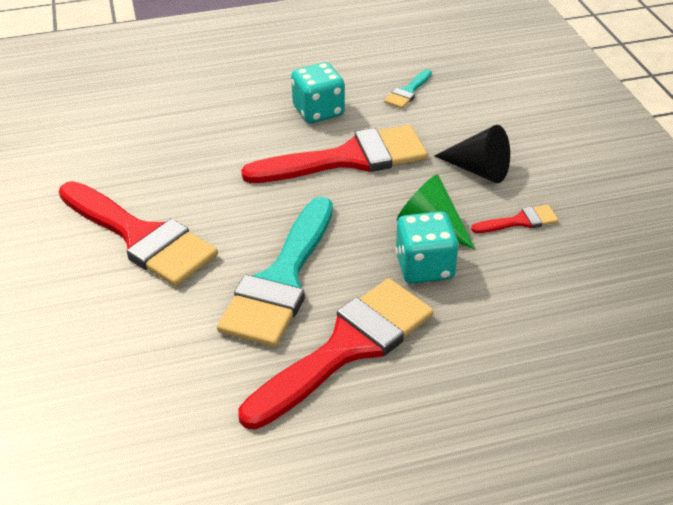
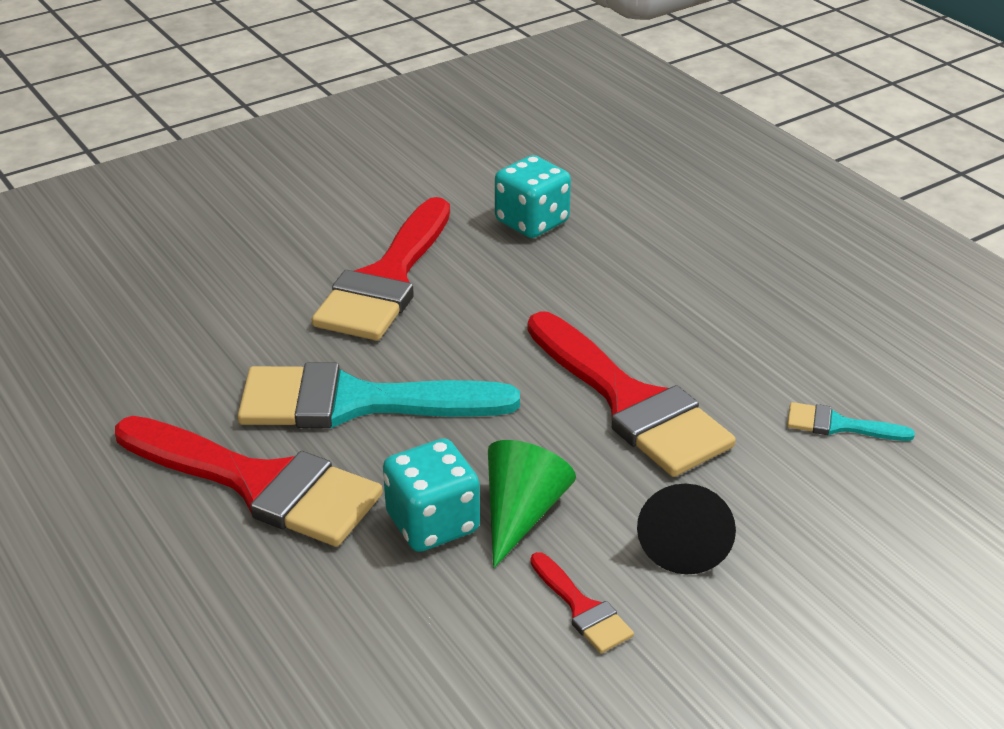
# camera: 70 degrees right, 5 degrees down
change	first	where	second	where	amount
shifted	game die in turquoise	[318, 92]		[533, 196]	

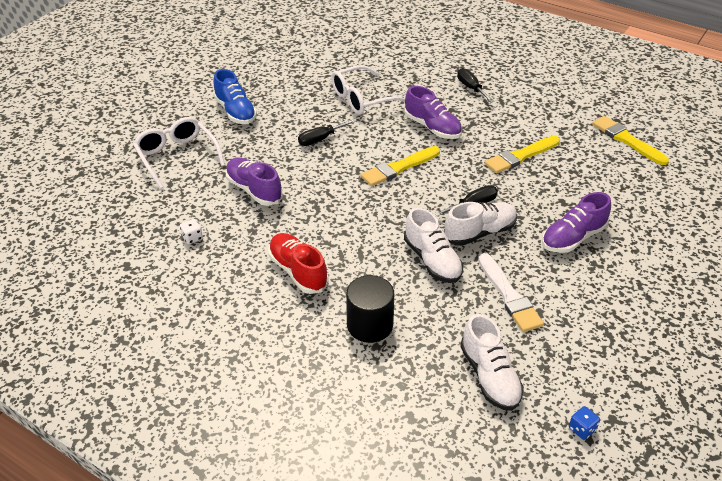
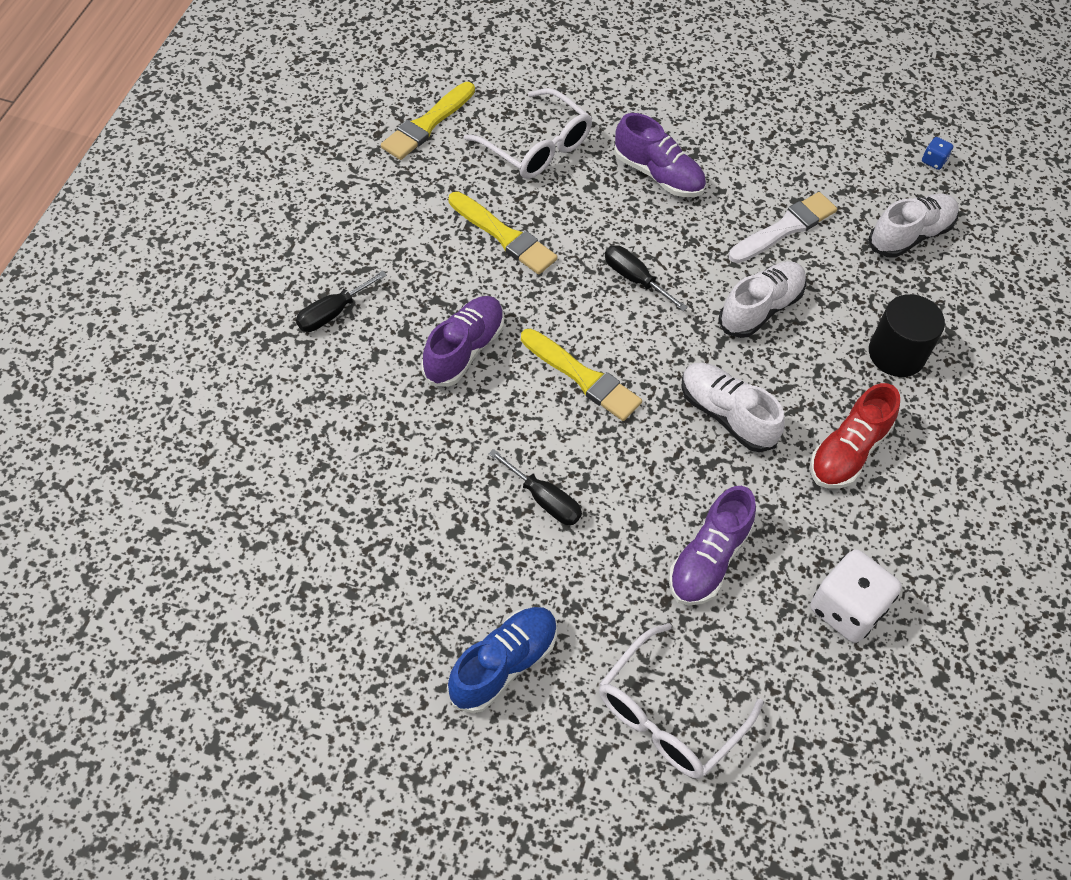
# camera: 110 degrees left, 15 degrees up
change	first	where	second	where	amount
scaled	game die in snow-white	[191, 231]		[856, 596]	x2.25
shifted	eyeglasses in snow-white	[368, 90]		[528, 133]	
shifted	sneaker in snow-white	[480, 224]		[733, 407]	

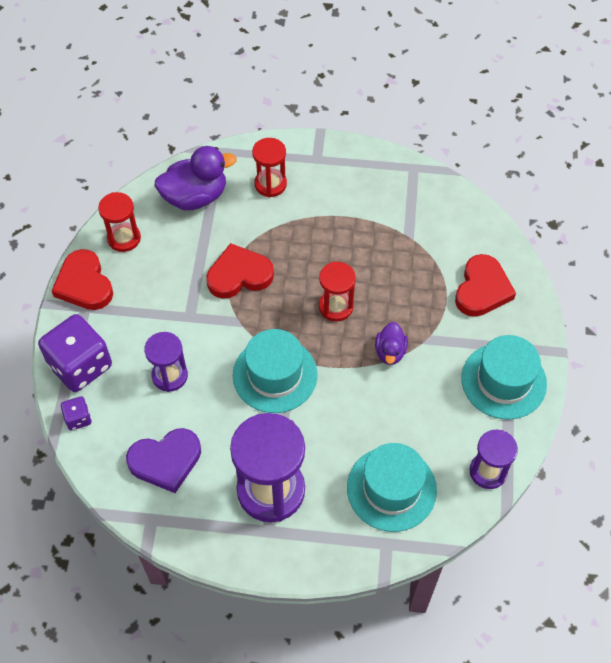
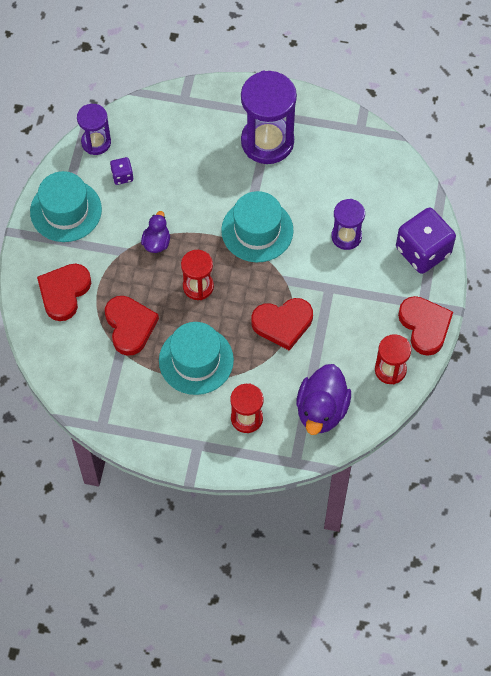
# camera: 175 degrees left, 5 degrees up
change	first	where	second	where	amount
shifted	game die in royal purple	[76, 413]		[121, 171]	
gone	heart in royal purple	[163, 460]			
rotated	toy duck in royal purple	[196, 178]		[323, 399]	60 degrees counterclockwise
shifted	top hat in turquoise	[392, 487]		[196, 358]	
new			heart in crimson	[132, 326]	

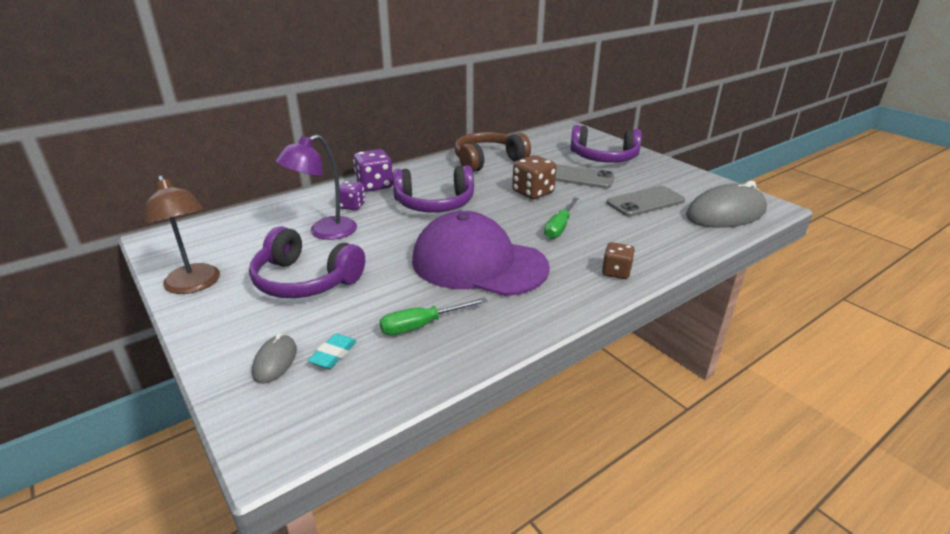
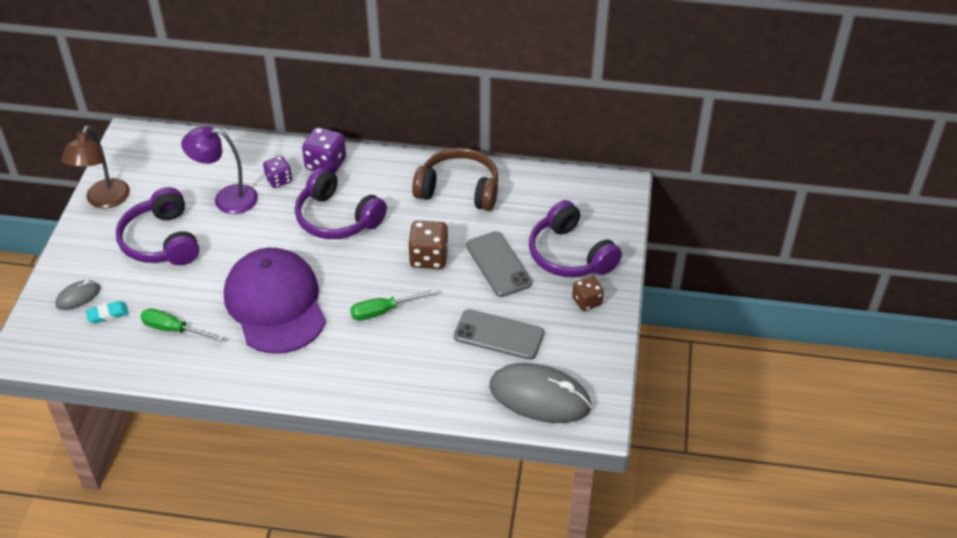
# camera: 45 degrees right, 15 degrees up
change	first	where	second	where	amount
shifted	game die in russet	[618, 260]		[588, 293]	

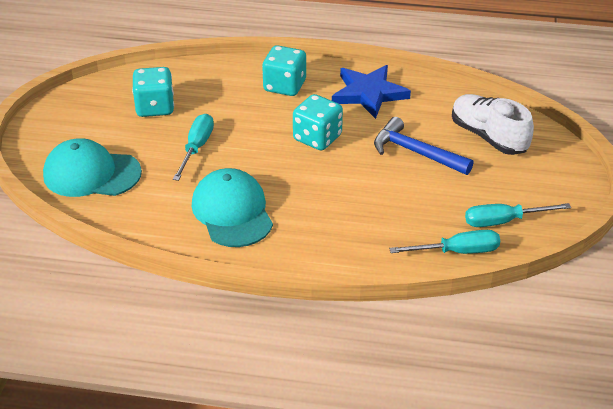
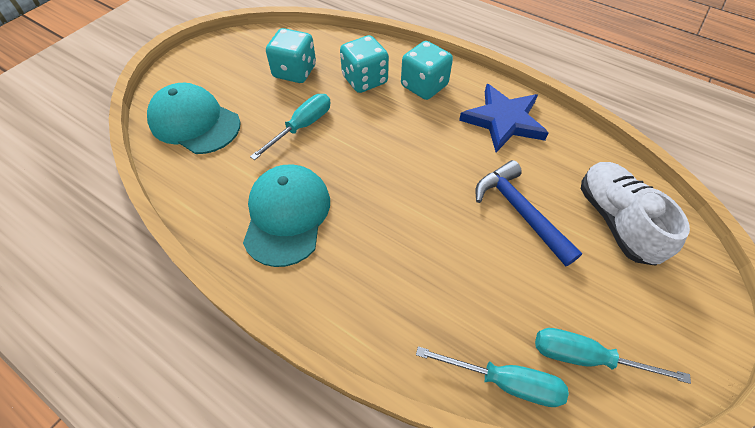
# camera: 25 degrees right, 15 degrees up
change	first	where	second	where	amount
shifted	game die in turquoise	[318, 122]		[364, 64]	

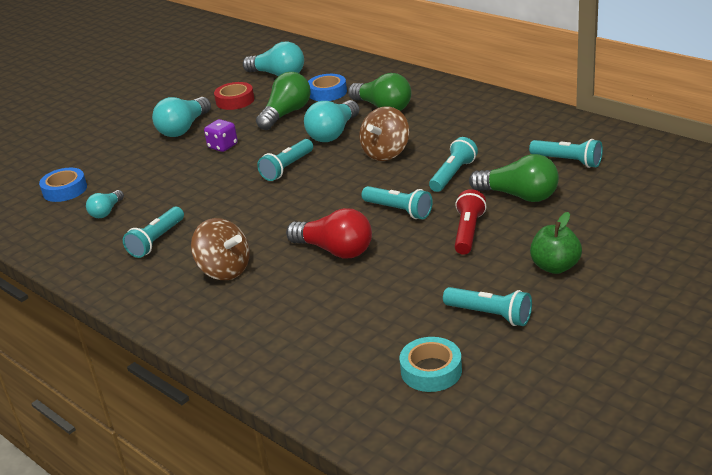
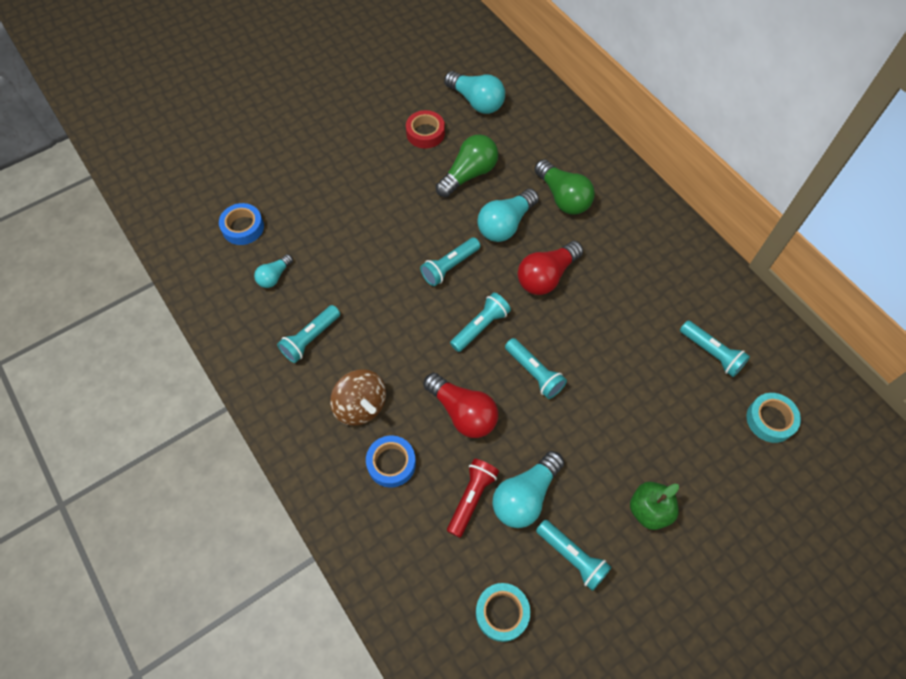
# camera: 10 degrees right, 30 degrees up
change	first	where	second	where	amount
shifted	lightbulb in turquoise	[181, 117]		[528, 489]	
gone	game die in royal purple	[221, 135]			
shifted	tape in royal blue	[327, 87]		[391, 461]	
swapped	whirligig in russet	[384, 133]	lightbulb in crimson	[550, 268]	
shifted	flashlight in turquoise	[453, 164]		[480, 322]	
shifted	flashlight in crimson	[471, 222]		[473, 498]	
gone	lightbulb in leaf-green	[514, 178]			
new			tape in turquoise	[773, 418]	

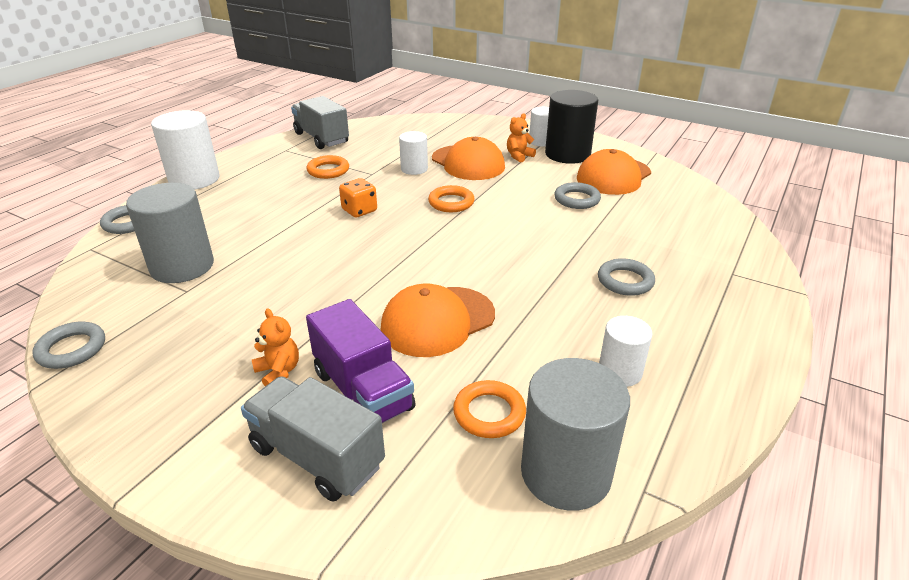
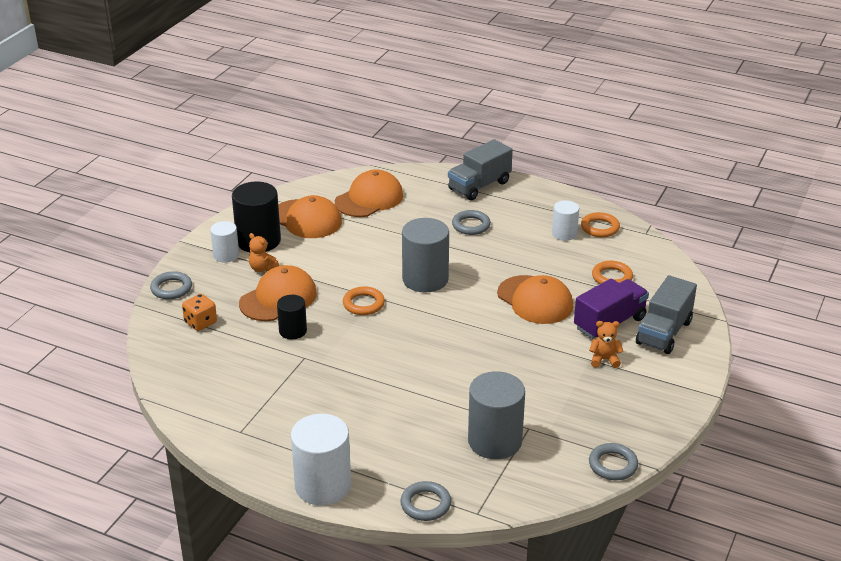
# camera: 95 degrees left, 0 degrees up
change	first	where	second	where	amount
rotated	teddy bear in bright orange	[275, 347]		[606, 344]	45 degrees clockwise
shifted	toy truck in gray	[320, 122]		[480, 169]	
shifted	hoop in bright orange	[328, 167]		[600, 224]	
shifted	game die in bright orange	[358, 197]		[199, 312]	
repainted	solid cylinder in snow-white	[413, 153]	solid cylinder in black	[292, 317]	
shifted	solid cylinder in gray	[575, 434]		[425, 255]	
shifted	hoop in gray	[578, 195]		[171, 285]	
new			baseball cap in bright orange	[369, 193]	

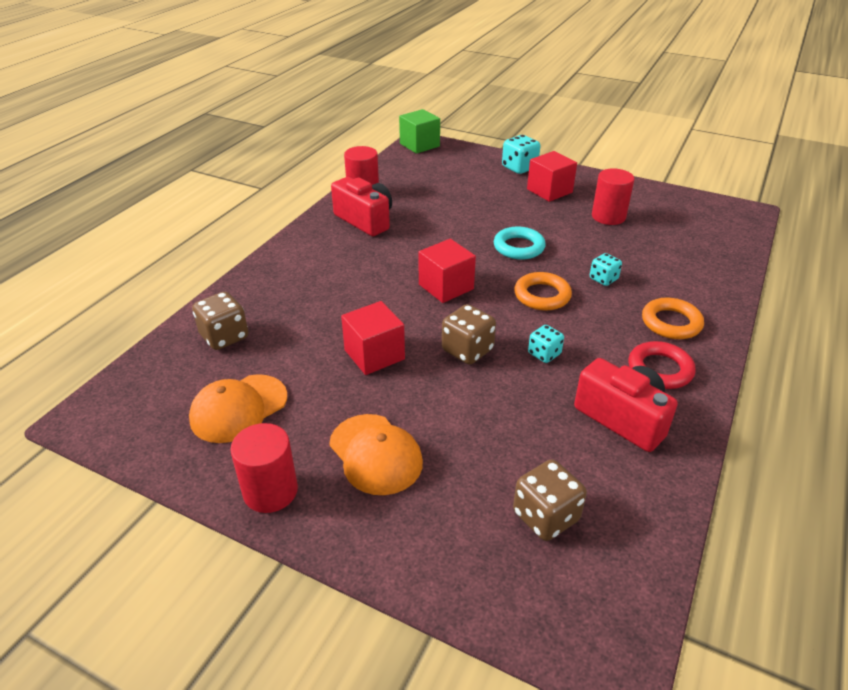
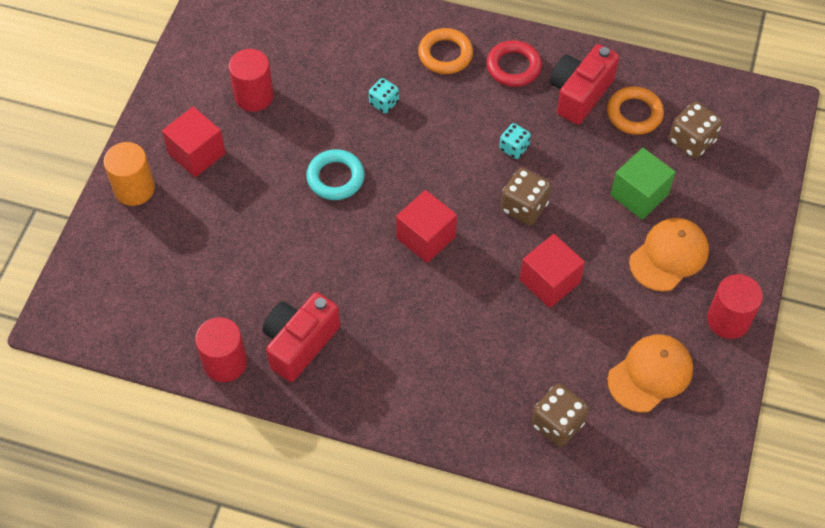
# camera: 100 degrees left, 20 degrees up
change	first	where	second	where	amount
rotated	baseball cap in bright orange	[238, 408]		[650, 373]	75 degrees counterclockwise
shifted	block in leaf-green	[419, 131]		[643, 184]	
swapped	game die in turquoise	[521, 154]	solid cylinder in bright orange	[129, 174]	
shifted	hoop in bright orange	[543, 291]		[635, 110]	

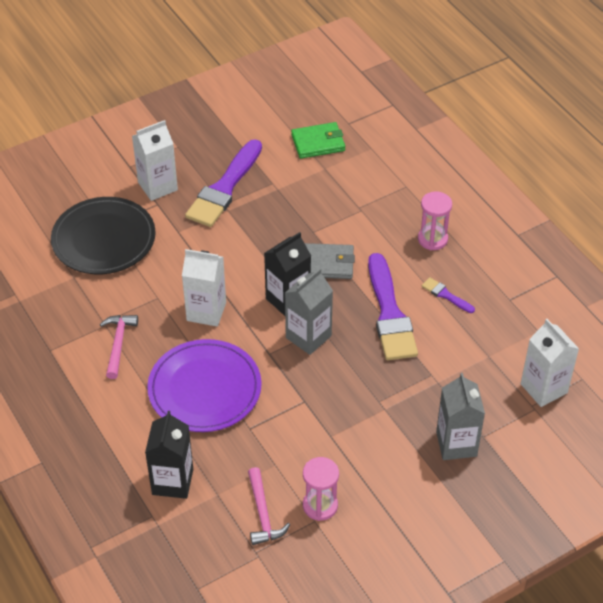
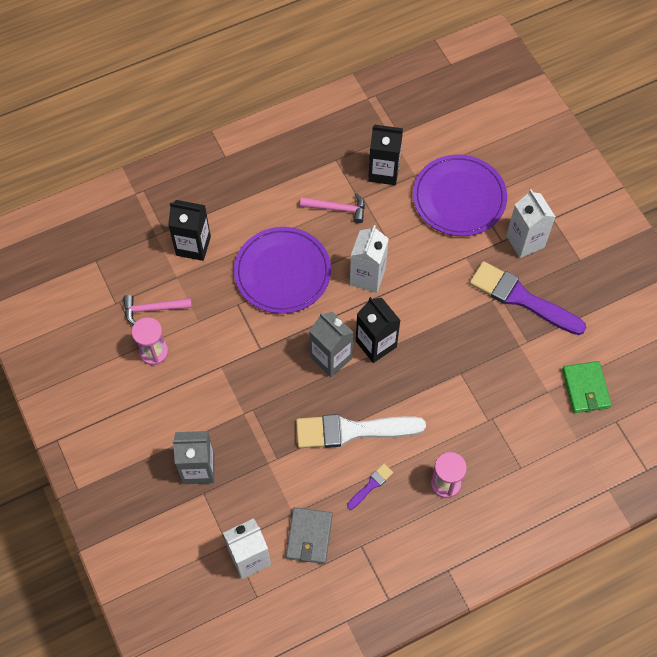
# camera: 95 degrees right, 15 degrees up
change	first	where	second	where	amount
repainted	dinner plate in black	[103, 235]	dinner plate in royal purple	[460, 195]	
shifted	card wallet in gray	[330, 261]		[309, 535]	
repainted	brush in royal purple	[393, 306]	brush in snow-white	[361, 431]	
new			carton in black	[385, 155]	

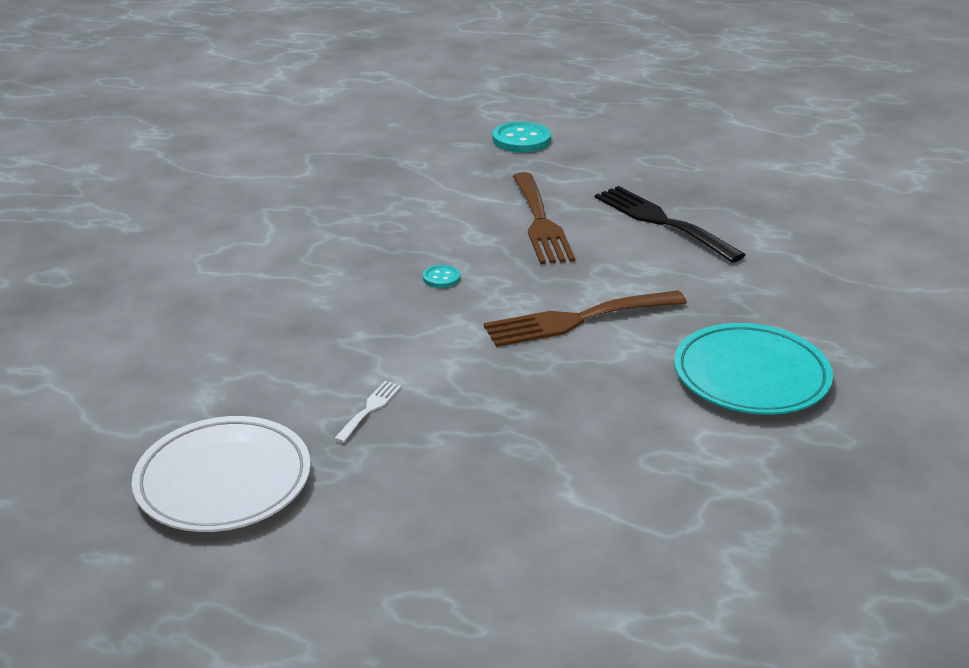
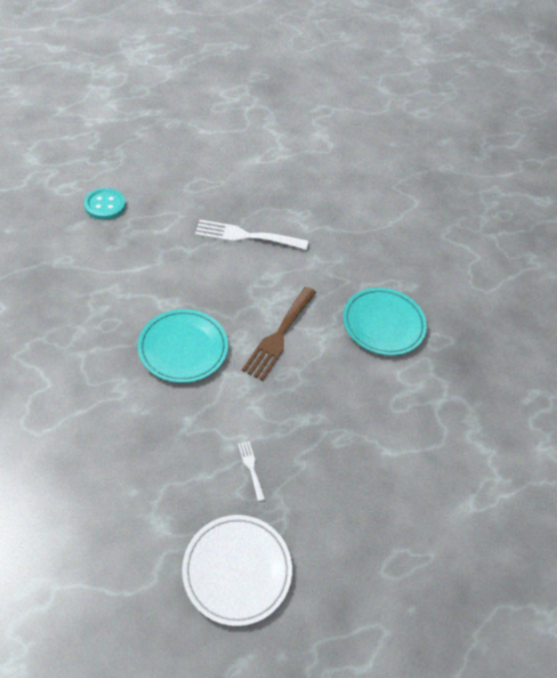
# camera: 50 degrees left, 20 degrees up
change	first	where	second	where	amount
swapped	shirt button in turquoise	[441, 276]	dinner plate in turquoise	[183, 346]	
gone	fork in russet	[544, 218]			
repainted	fork in black	[670, 224]	fork in snow-white	[251, 235]	

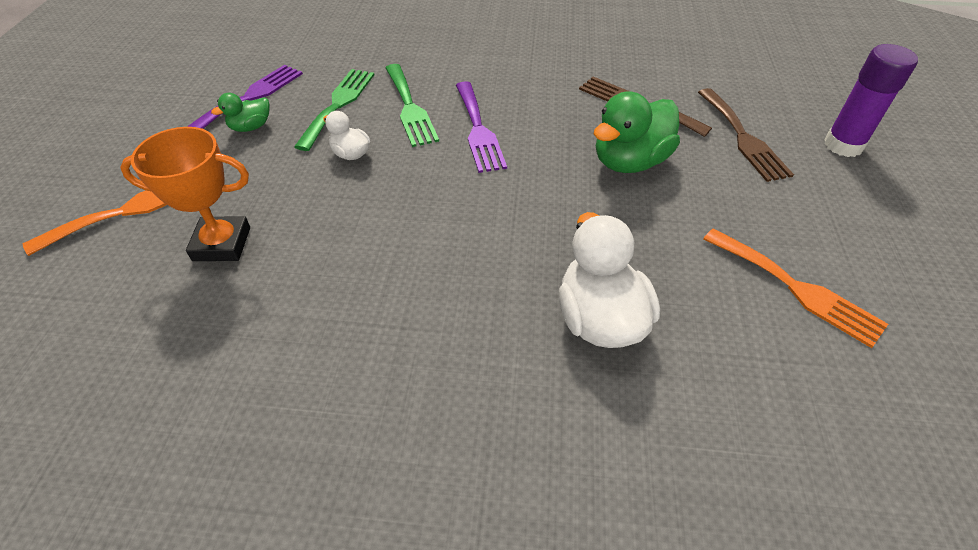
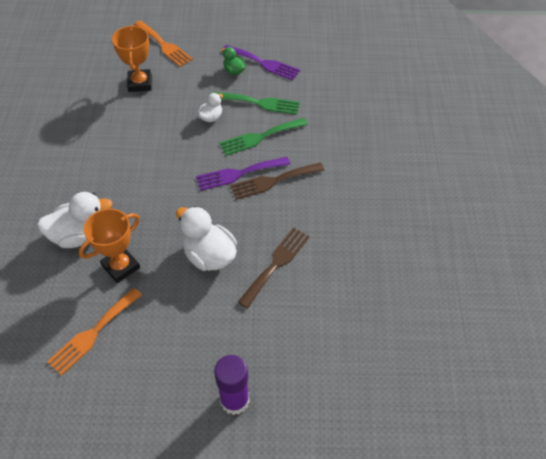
# camera: 85 degrees right, 5 degrees up
change	first	where	second	where	amount
repainted	toy duck in leaf-green	[637, 132]	toy duck in snow-white	[206, 238]	
shifted	fork in russet	[746, 135]		[277, 181]	
new			prize cup in bright orange	[109, 246]	

